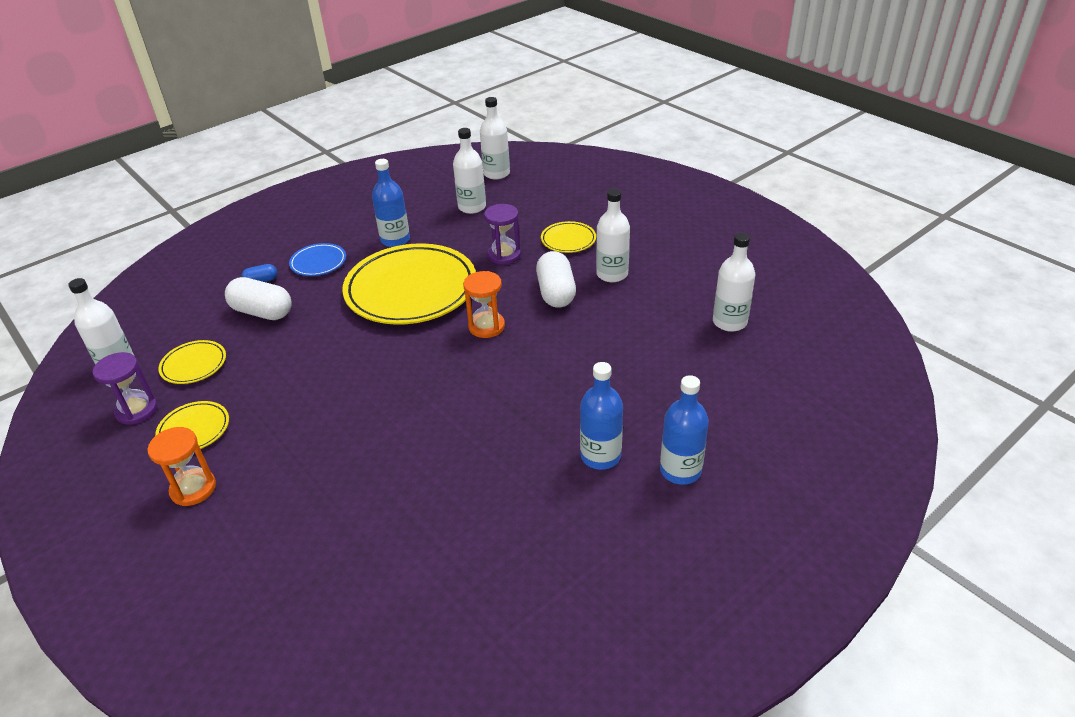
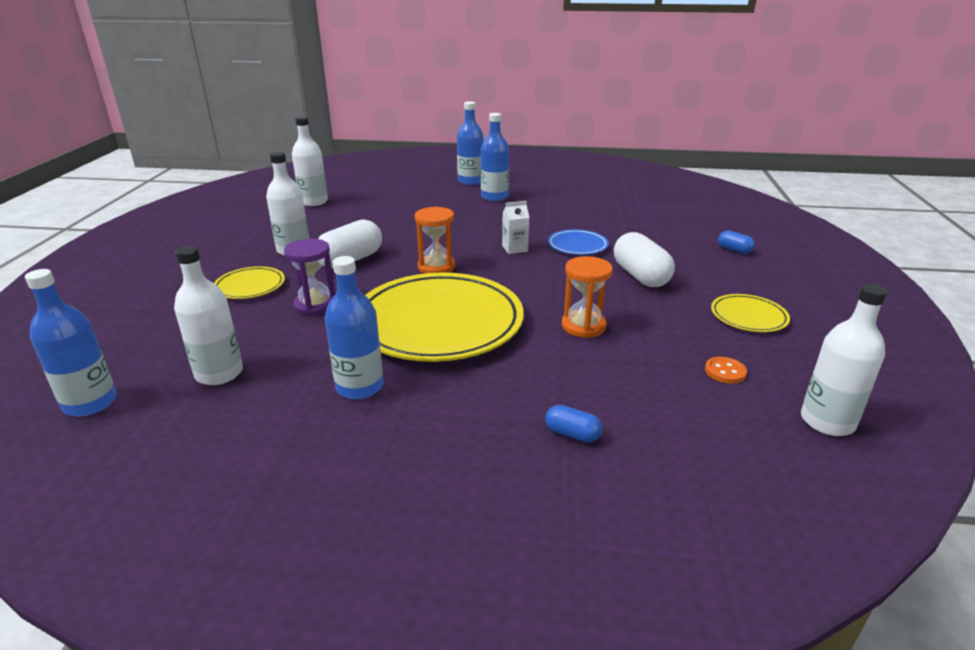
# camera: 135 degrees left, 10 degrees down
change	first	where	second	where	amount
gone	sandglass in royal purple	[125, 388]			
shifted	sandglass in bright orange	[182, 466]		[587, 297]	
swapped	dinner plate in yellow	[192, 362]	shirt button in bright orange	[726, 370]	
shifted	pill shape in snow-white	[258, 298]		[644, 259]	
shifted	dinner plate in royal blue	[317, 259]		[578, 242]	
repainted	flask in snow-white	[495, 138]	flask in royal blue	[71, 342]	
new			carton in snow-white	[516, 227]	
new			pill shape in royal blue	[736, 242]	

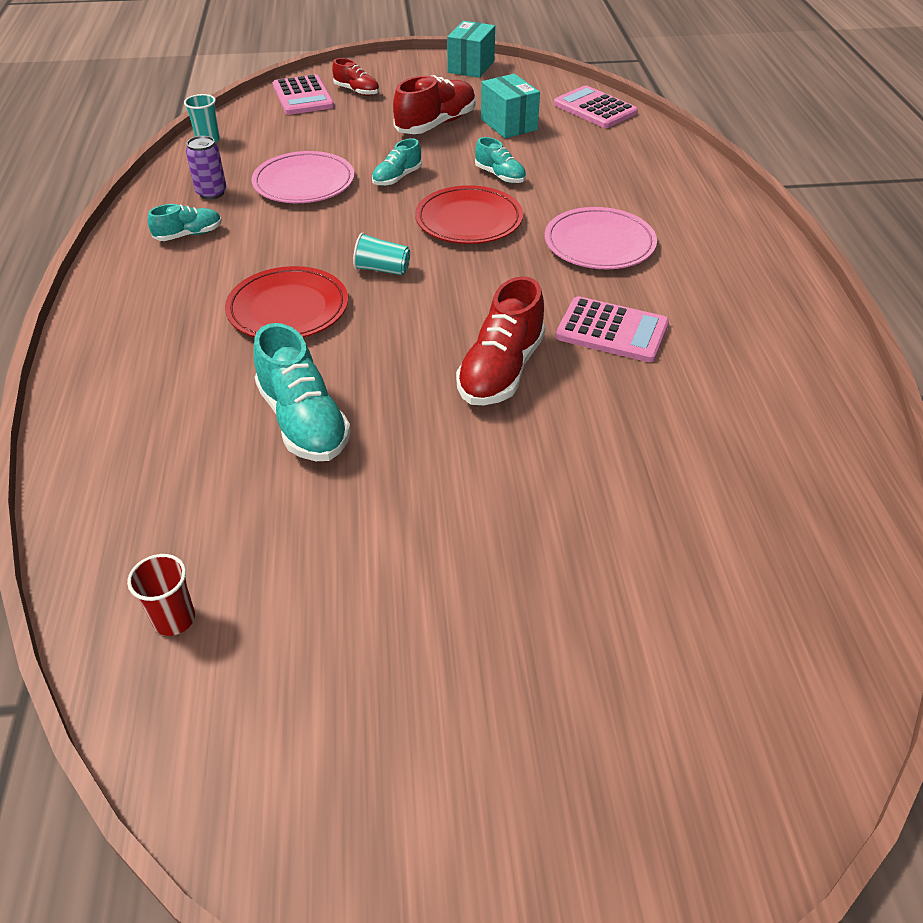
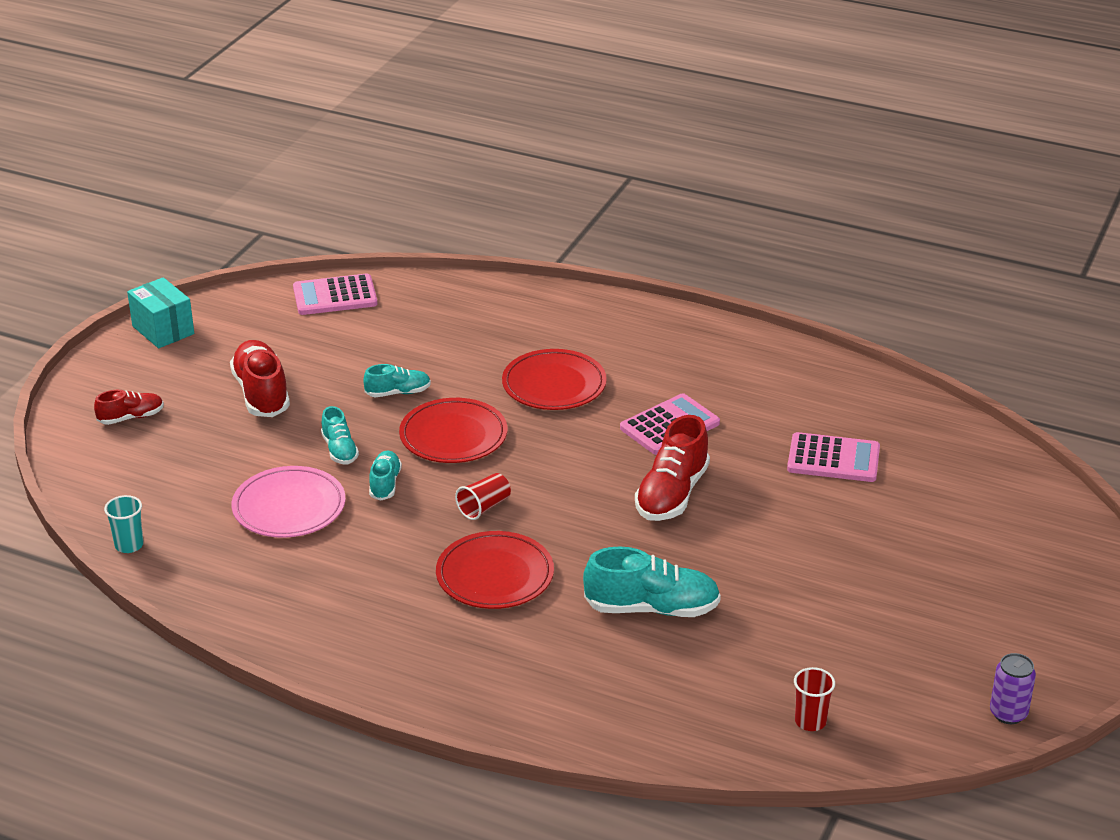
# camera: 60 degrees left, 10 degrees down
change	first	where	second	where	amount
shifted	sneaker in turquoise	[185, 222]		[385, 476]	
shifted	can in royal purple	[206, 168]		[1013, 688]	
shifted	adding machine in rosy	[303, 94]		[833, 457]	
repainted	tumbler in turquoise	[381, 254]	tumbler in crimson	[483, 496]	
rotated	sneaker in crimson	[501, 340]		[672, 468]	60 degrees clockwise
gone	box in turquoise	[510, 106]			
repainted	dinner plate in rosy	[601, 238]	dinner plate in crimson	[554, 379]	

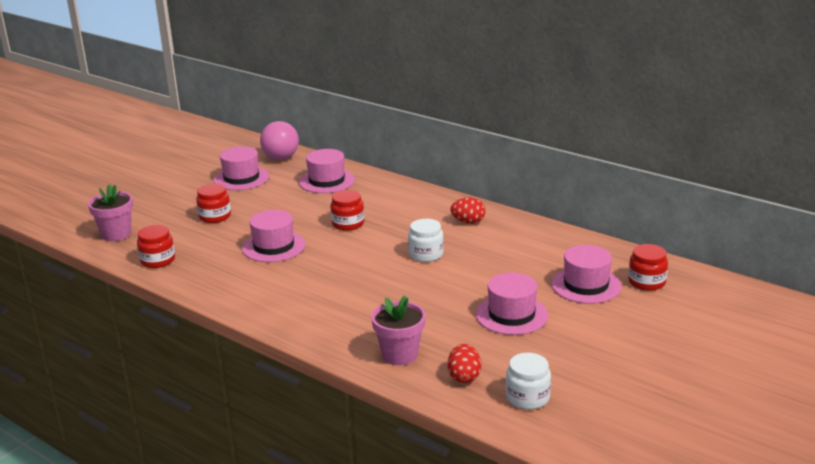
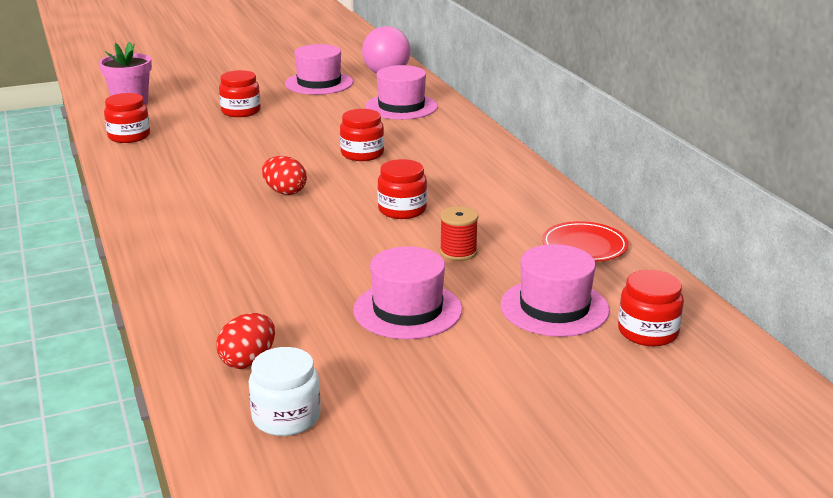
# camera: 30 degrees right, 0 degrees up
change	first	where	second	where	amount
gone	top hat in rosy	[274, 236]			
gone	potted plant in rosy	[398, 330]			
repainted	preserve jar in snow-white	[426, 240]	preserve jar in crimson	[402, 189]	
shifted	egg in crimson	[467, 210]		[284, 175]	
new			reel of thread in crimson	[459, 233]	
new			dinner plate in crimson	[585, 241]	

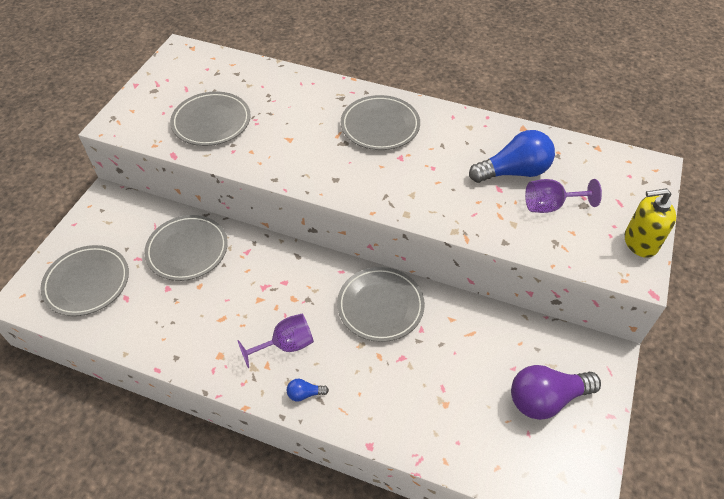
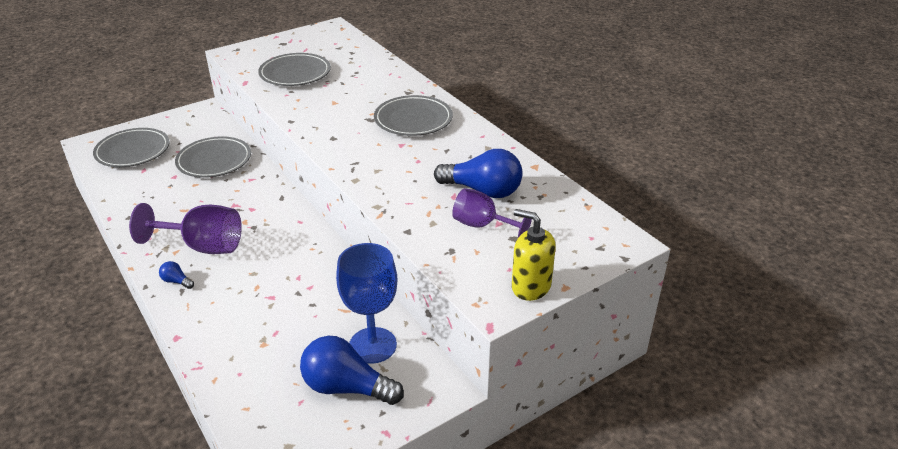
# camera: 35 degrees right, 15 degrees down
change	first	where	second	where	amount
scaled	wine glass in royal purple	[275, 341]		[185, 228]	x1.51
gone	dinner plate in gray	[381, 304]			
repainted	lightbulb in royal purple	[556, 392]	lightbulb in royal blue	[352, 370]	
new			wine glass in royal blue	[367, 303]	

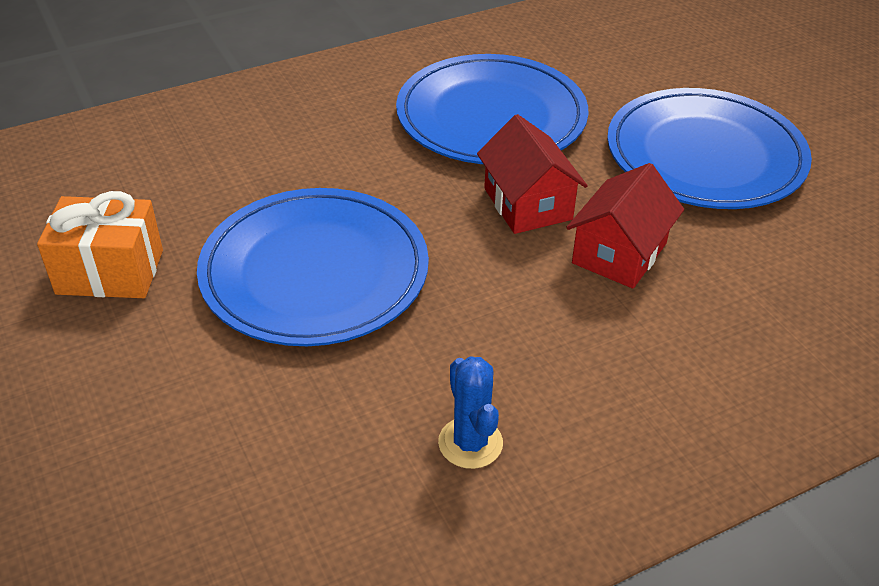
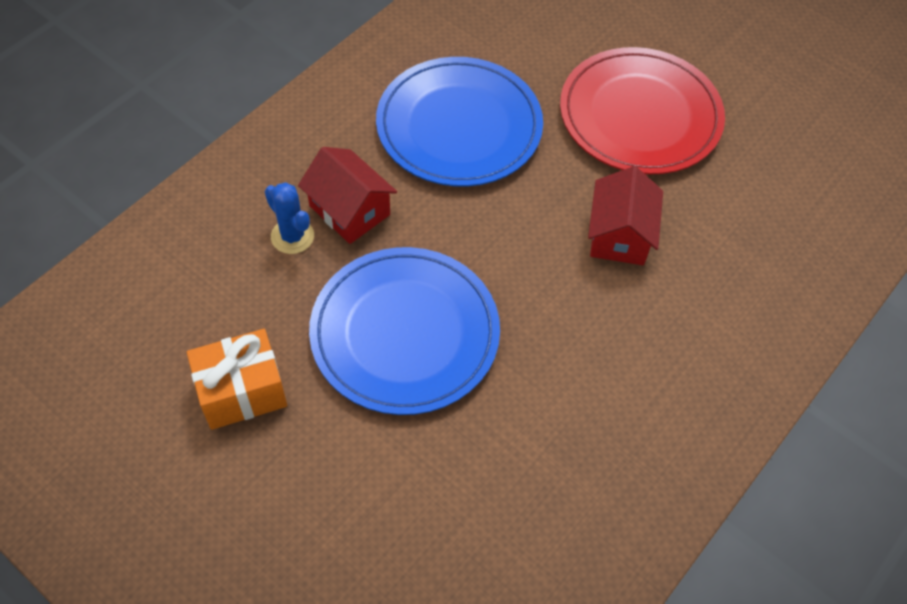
# camera: 25 degrees left, 15 degrees up
change	first	where	second	where	amount
shifted	saguaro cactus in royal blue	[470, 412]		[289, 218]	
shifted	cottage in crimson	[532, 174]		[347, 195]	
repainted	dinner plate in royal blue	[709, 148]	dinner plate in crimson	[642, 110]	

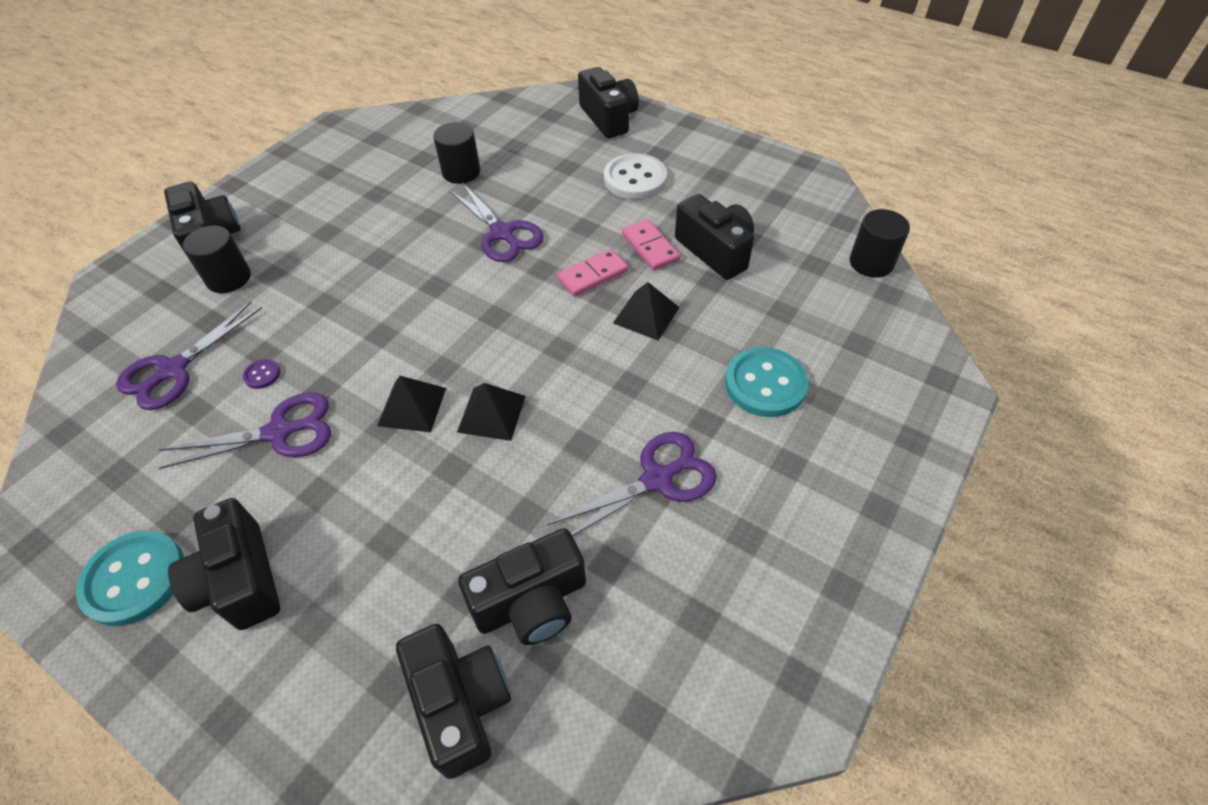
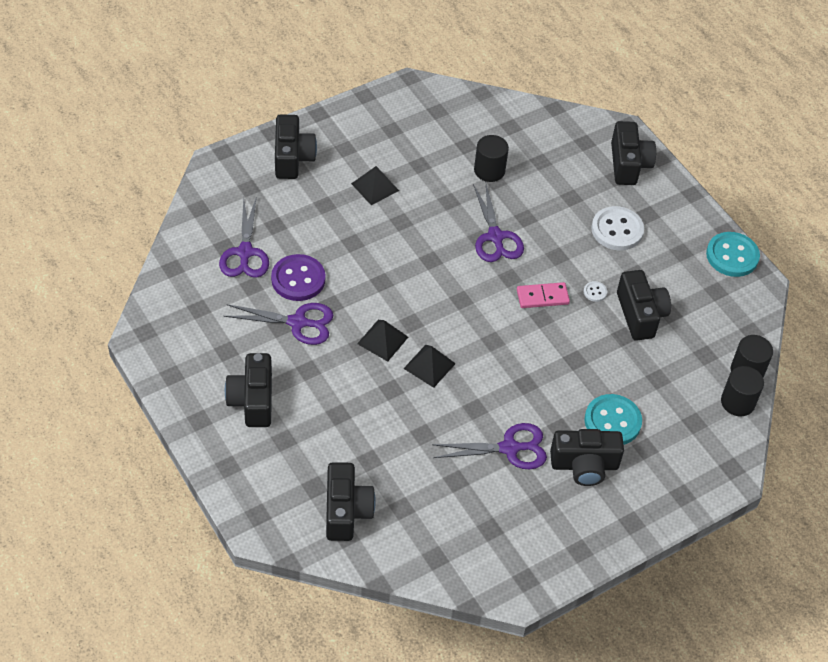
# camera: 20 degrees right, 0 degrees up
change	first	where	second	where	amount
shifted	shirt button in turquoise	[130, 578]		[733, 254]	
rotated	pair of scissors in royal purple	[189, 355]		[244, 238]	60 degrees counterclockwise
shifted	solid cylinder in black	[216, 259]		[742, 391]	
scaled	shirt button in royal purple	[261, 374]		[298, 277]	x2.28
shifted	photo camera in black	[522, 586]		[587, 457]	
shifted	pyramid shape in black	[646, 311]		[375, 185]	
swapped	domino in rosy	[651, 245]	shirt button in snow-white	[595, 291]	

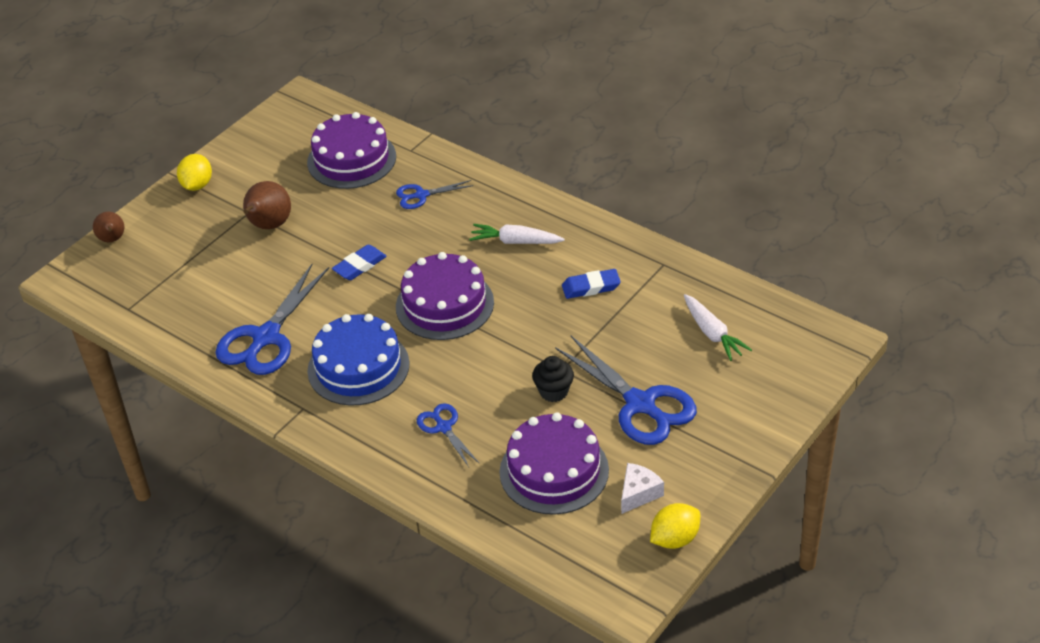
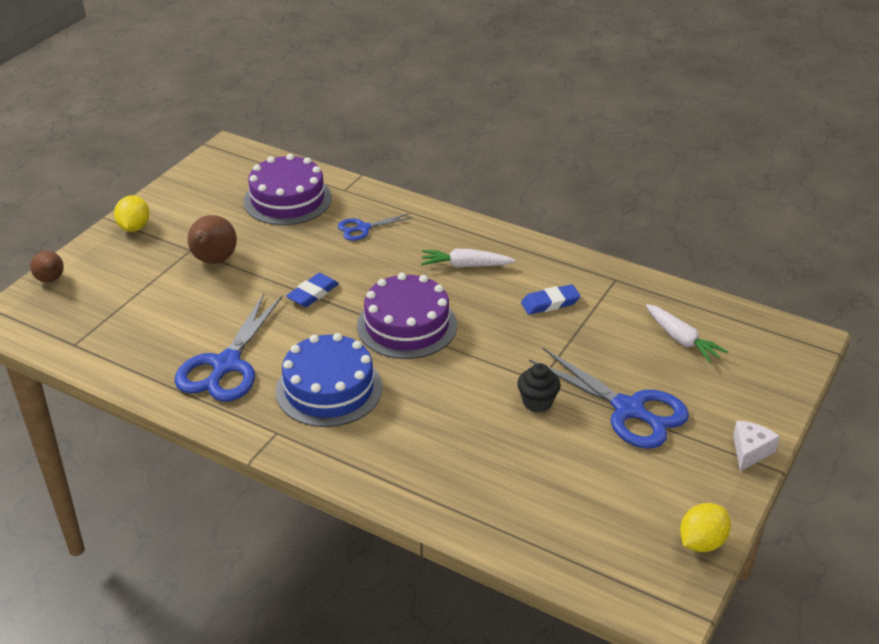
# camera: 10 degrees left, 5 degrees down
change	first	where	second	where	amount
gone	pair of scissors in royal blue	[448, 435]			
gone	cake in royal purple	[554, 464]			
shifted	cheese in snow-white	[642, 488]		[756, 446]	

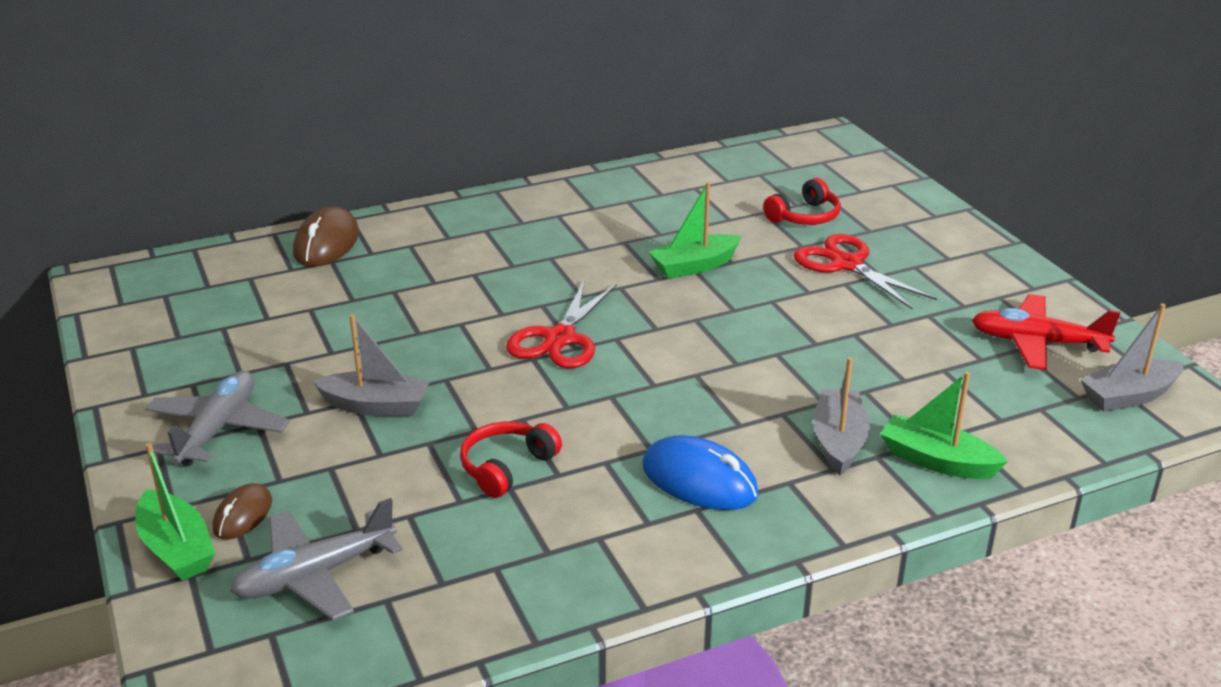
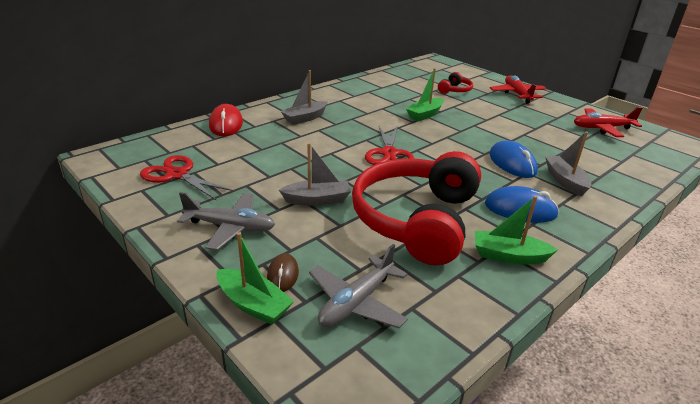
# camera: 20 degrees left, 0 degrees up
change	first	where	second	where	amount
rotated	plane in gray	[217, 418]		[226, 221]	105 degrees clockwise
repainted	PC mouse in russet	[326, 236]	PC mouse in crimson	[226, 120]	
scaled	headset in crimson	[511, 460]		[416, 208]	x2.45
shifted	pair of scissors in crimson	[865, 272]		[187, 178]	
shifted	sailboat in leaf-green	[944, 425]		[516, 230]	
shifted	sailboat in gray	[1132, 357]		[304, 97]	
new			PC mouse in royal blue	[513, 159]	
new			plane in crimson	[518, 89]	

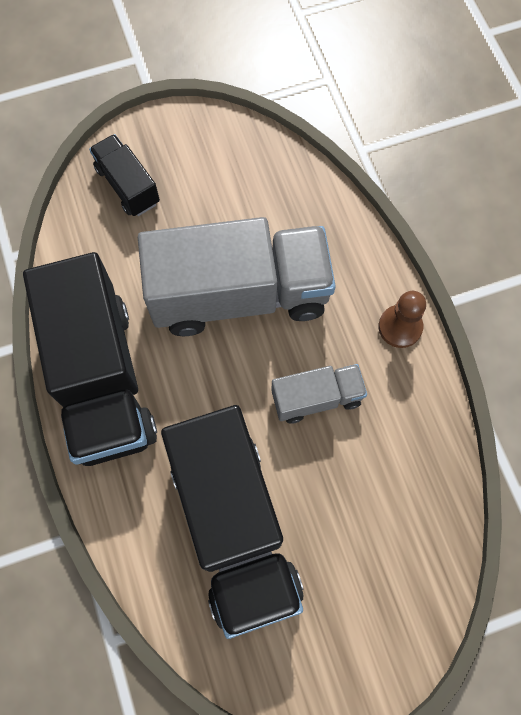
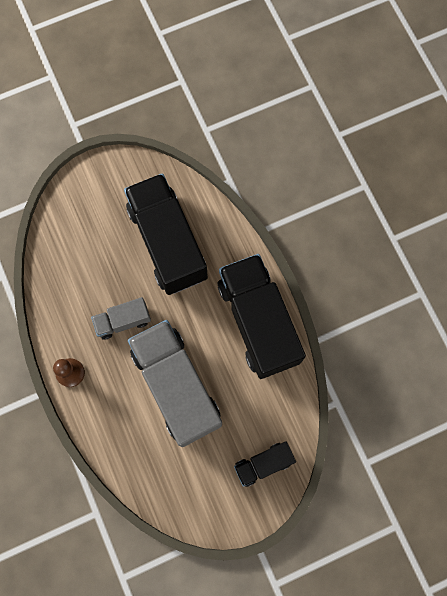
# camera: 175 degrees right, 5 degrees up
change	first	where	second	where	amount
rotated	toy truck in black	[124, 175]		[265, 464]	105 degrees clockwise
rotated	toy truck in gray	[237, 276]		[175, 383]	75 degrees clockwise

